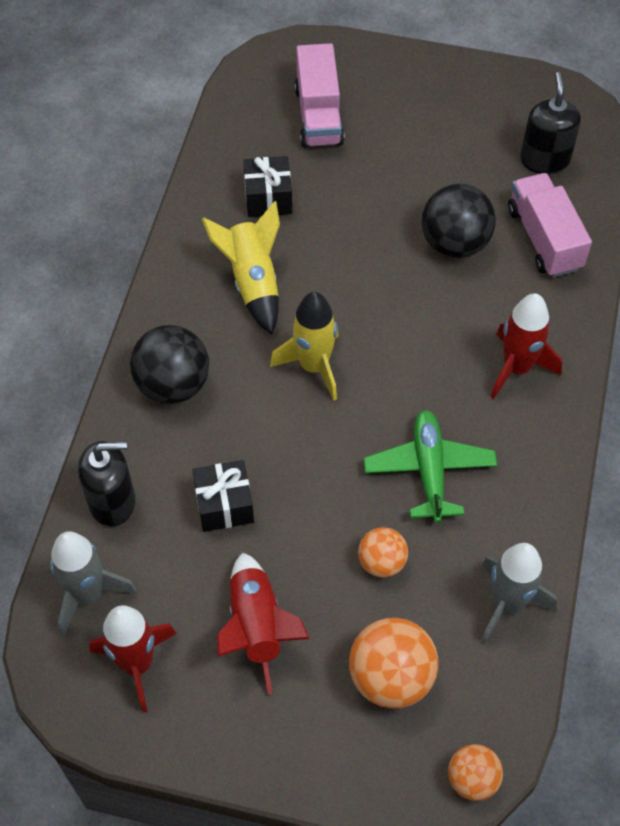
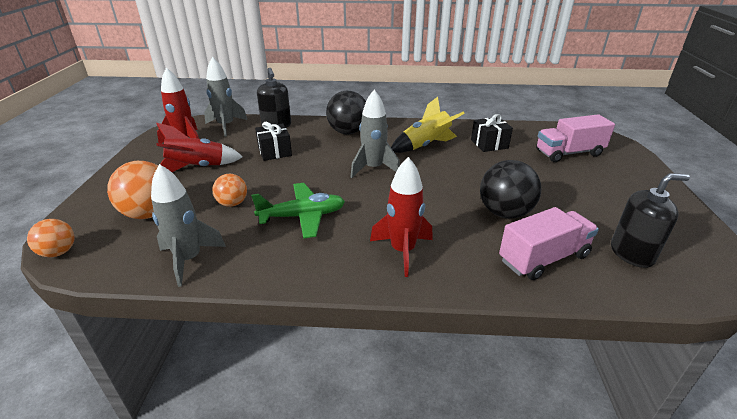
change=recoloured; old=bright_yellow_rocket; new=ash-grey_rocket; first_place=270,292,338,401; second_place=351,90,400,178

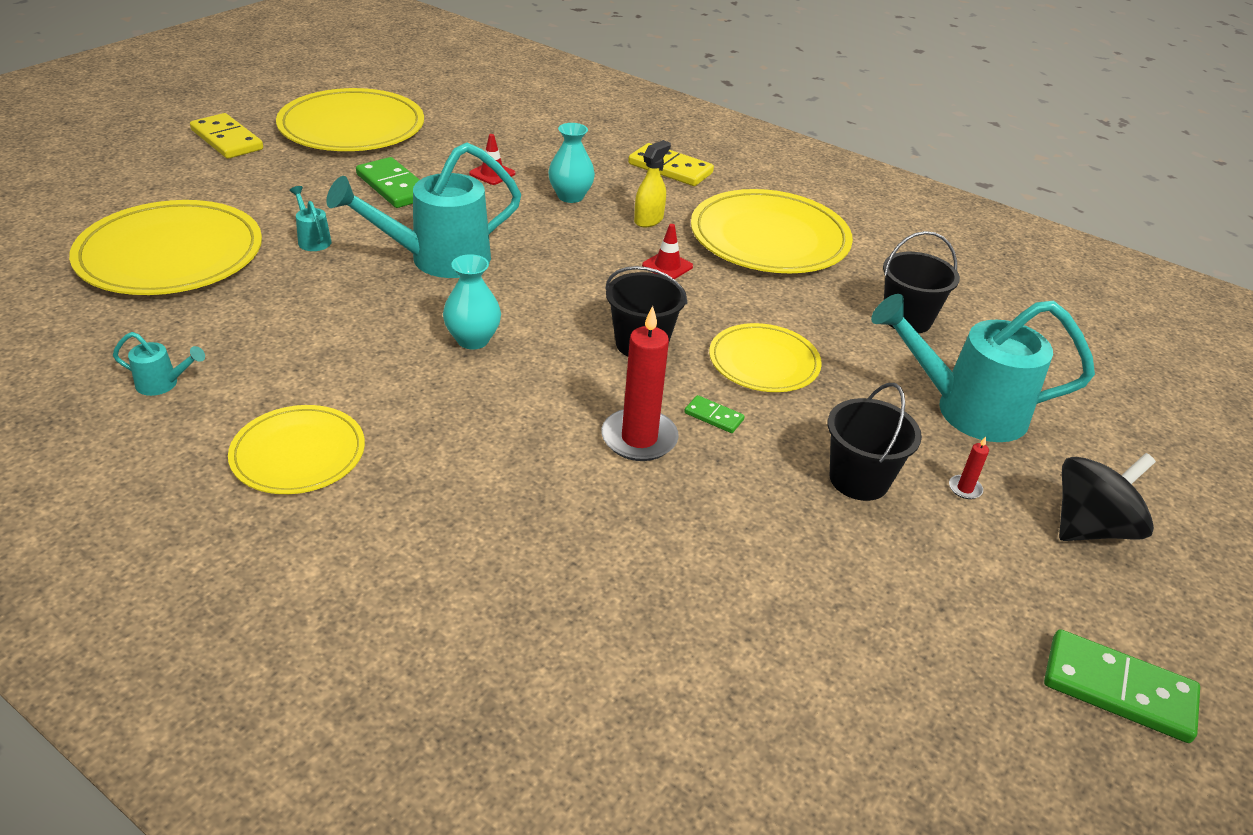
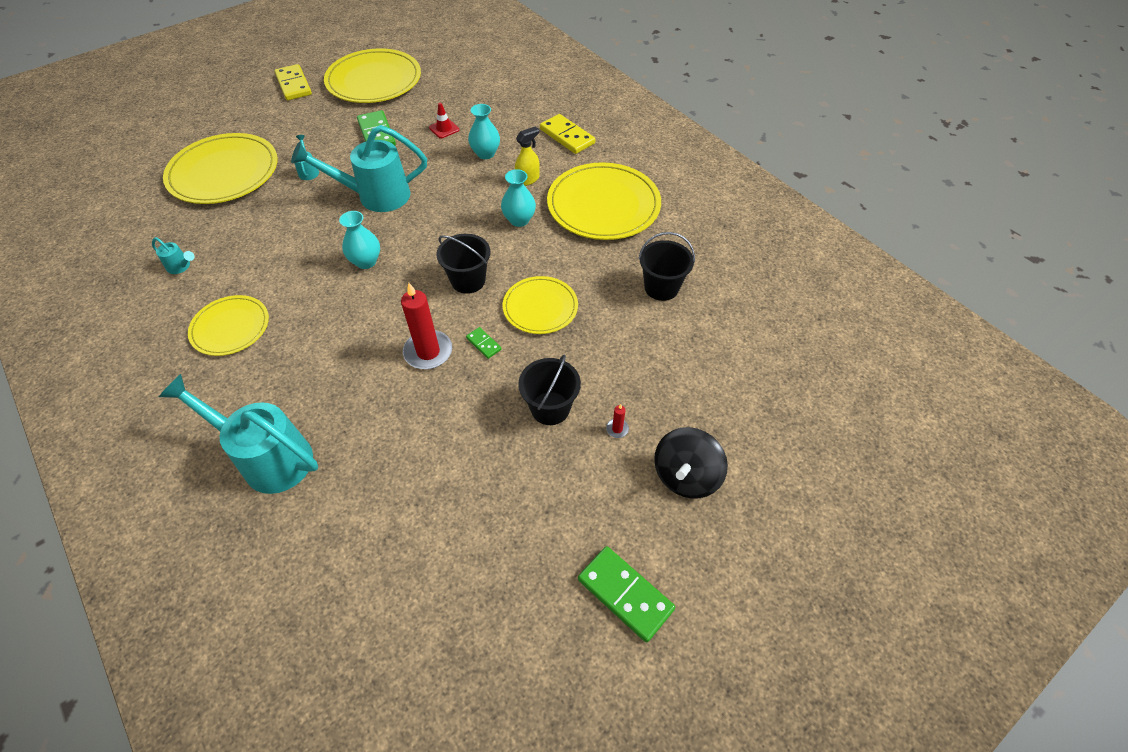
change=moved; old=turquoise_watering_pot; first_place=871,294,1095,442; second_place=159,374,318,494
change=replaced; old=crimson_traffic_cone; new=turquoise_flower_vase; first_place=642,224,693,279; second_place=501,169,536,227
change=turned; old=jet-black_toy_top; first_place=1059,453,1156,541; second_place=654,427,728,499; degrees=135

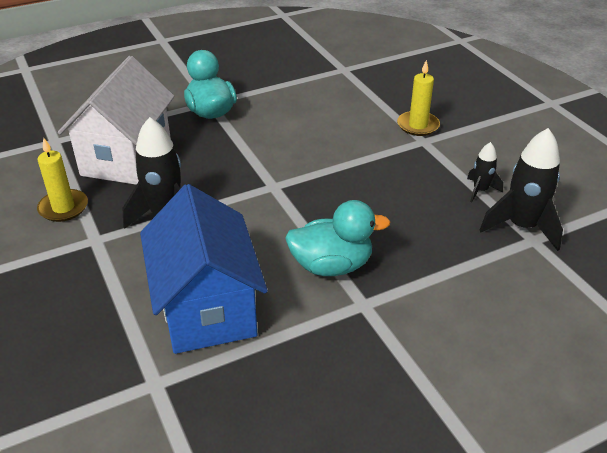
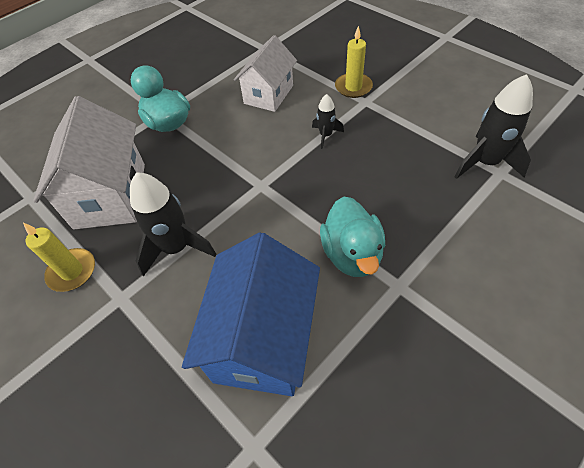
change=turned; old=cobalt_cottage; first_place=140,184,268,354; second_place=182,232,320,396; degrees=45
change=added; new=snow-white_cottage; second_place=234,35,297,112
change=moved; old=jet-black_rocket; first_place=467,142,503,202; second_place=312,94,344,149
change=turned; old=turquoise_rubber_duck; first_place=285,200,390,276; second_place=320,197,385,277; degrees=105

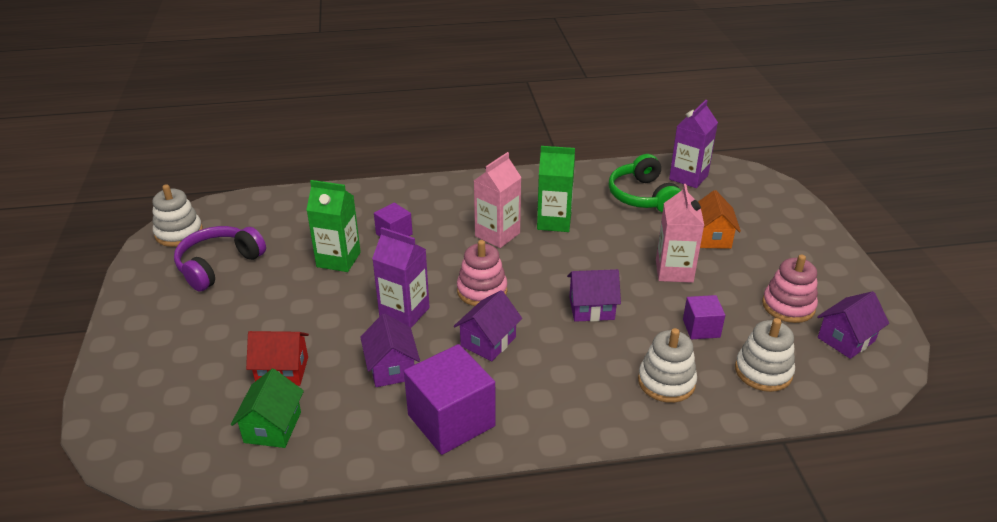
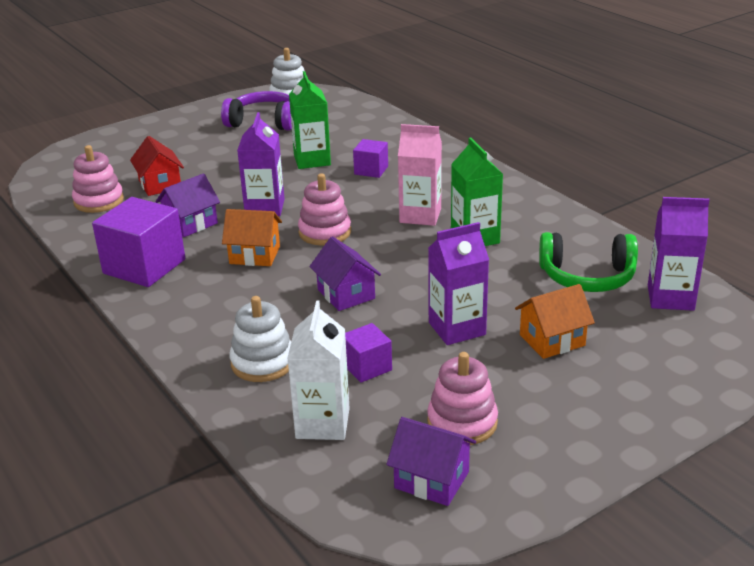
change=replaced; old=emerald_cottage; new=pink_ring_stacker; first_place=231,369,304,448; second_place=72,145,124,213
change=recoloured; old=purple_cottage; new=bright_orange_cottage; first_place=454,290,522,361; second_place=222,209,282,266
change=replaced; old=snow-white_ring_stacker; new=snow-white_carton; first_place=735,318,795,392; second_place=287,301,350,440
change=recoloured; old=pink_carton; new=purple_carton; first_place=656,184,704,283; second_place=428,222,489,345
change=turned; old=emerald_over-ear_headphones; first_place=609,154,681,213; second_place=539,232,638,292; degrees=-135

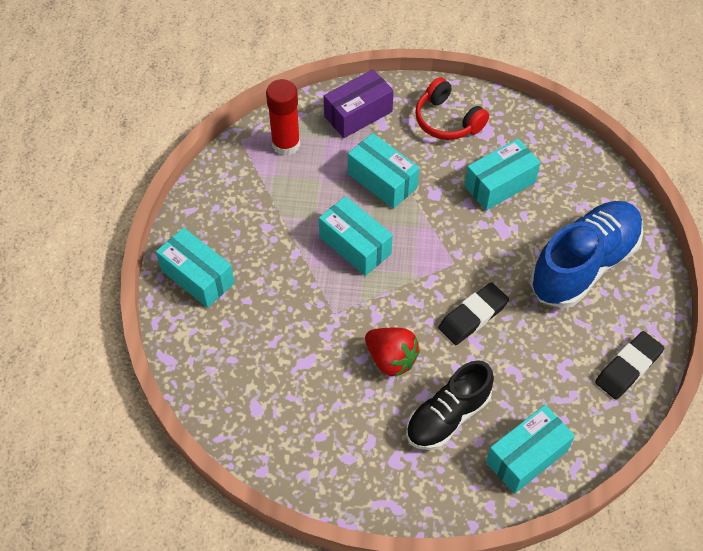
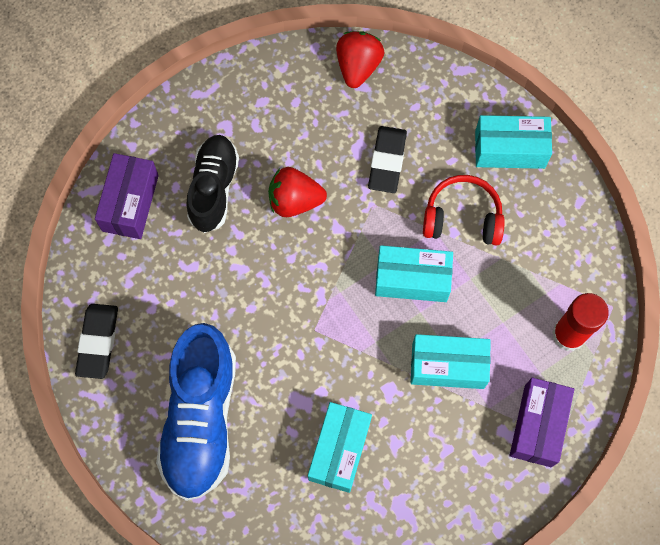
change=recoloured; old=turquoise_package; new=purple_package; first_place=486,405,575,494; second_place=95,153,159,239
change=added; new=crimson_toy_strawberry; second_place=336,31,384,88
change=moved; old=jet-black_eraser; first_place=438,282,509,345; second_place=368,126,407,193
change=moved; old=crimson_over-ear_headphones; first_place=415,77,489,140; second_place=423,175,505,245

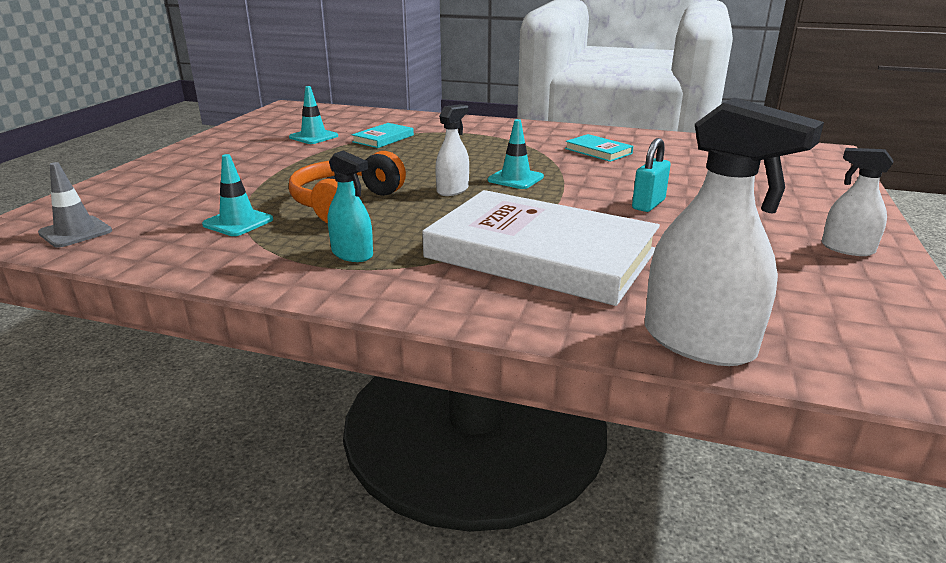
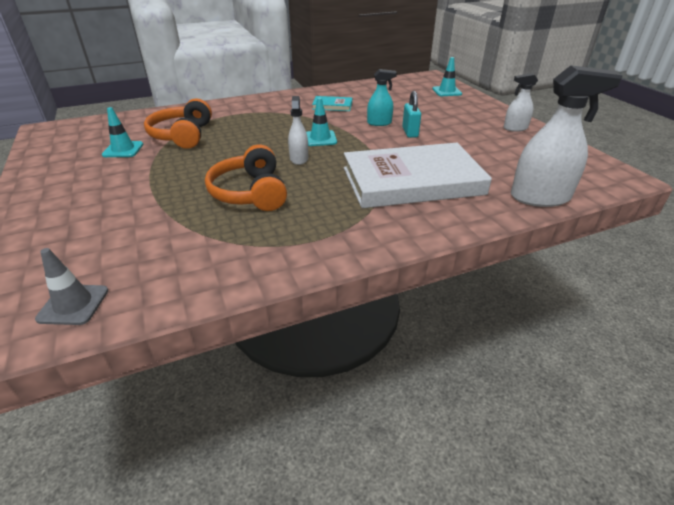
change=replaced; old=turquoise_book; new=bright_orange_over-ear_headphones; first_place=352,123,414,148; second_place=144,98,212,149
change=moved; old=turquoise_spray_bottle; first_place=328,151,373,262; second_place=367,69,397,126
change=moved; old=turquoise_traffic_cone; first_place=202,154,273,236; second_place=432,57,462,96

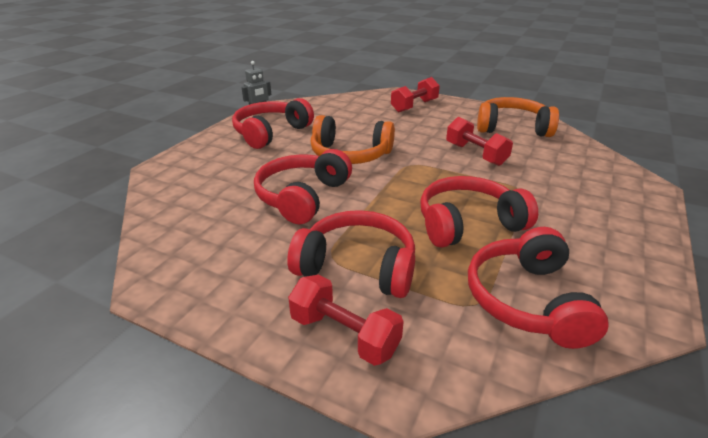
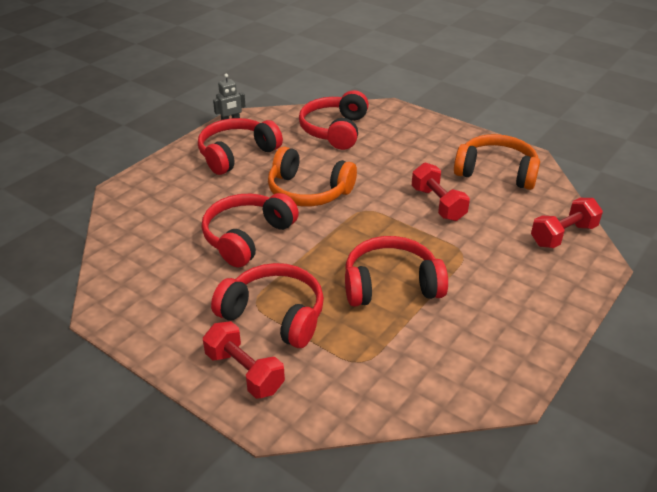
change=moved; old=crimson_over-ear_headphones; first_place=468,227,609,349; second_place=299,90,369,150
change=moved; old=crimson_dumbbell; first_place=391,77,440,112; second_place=531,198,603,248

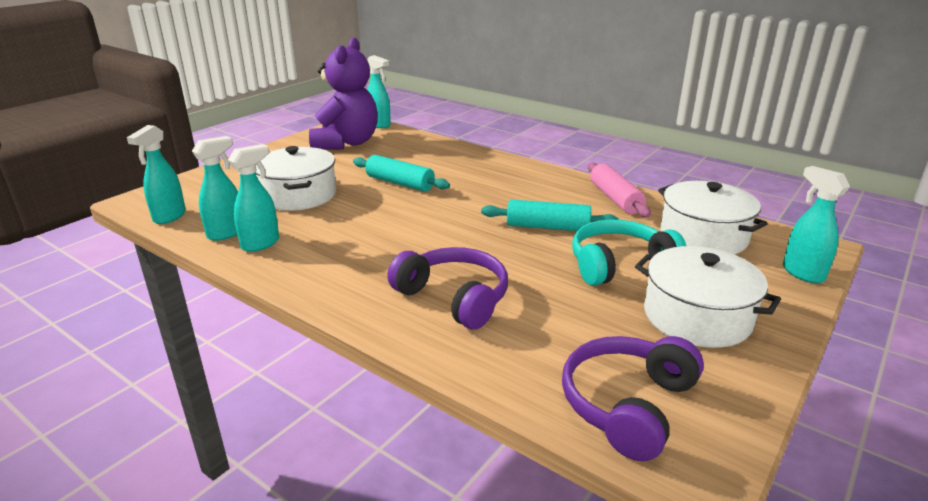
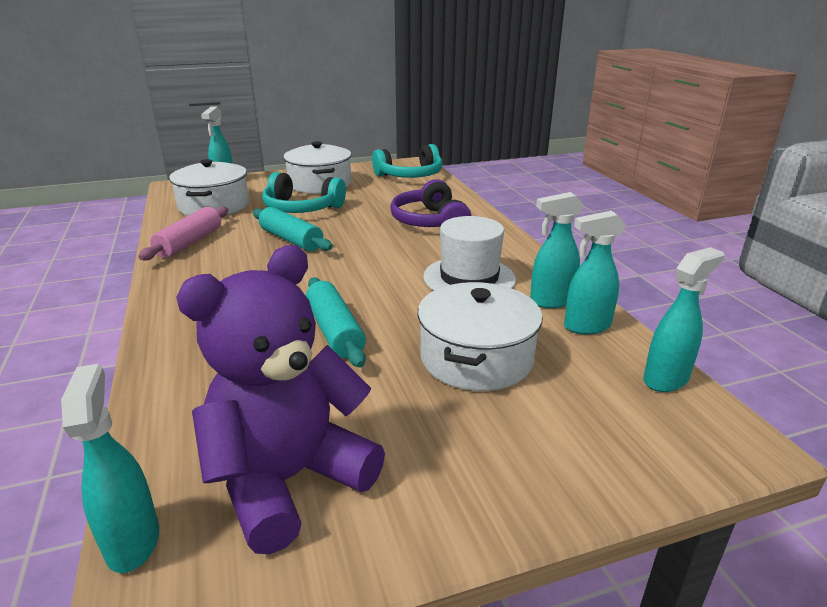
change=recoloured; old=purple_over-ear_headphones; new=turquoise_over-ear_headphones; first_place=562,336,704,461; second_place=372,144,442,178
change=added; new=snow-white_top_hat; second_place=423,216,516,291

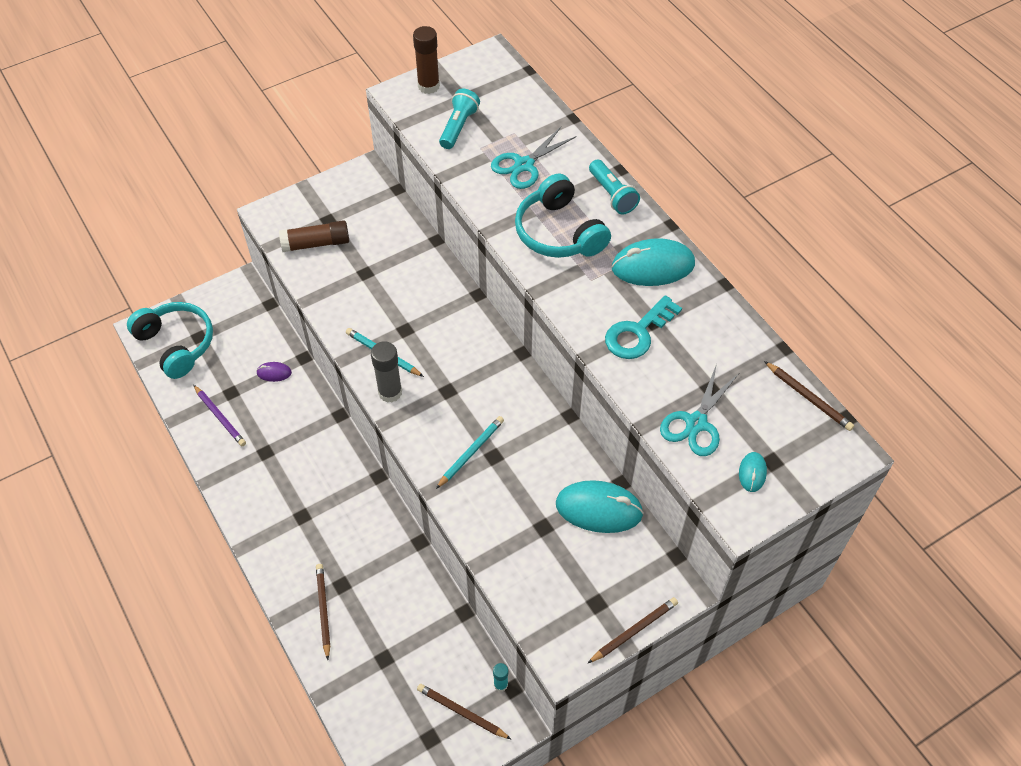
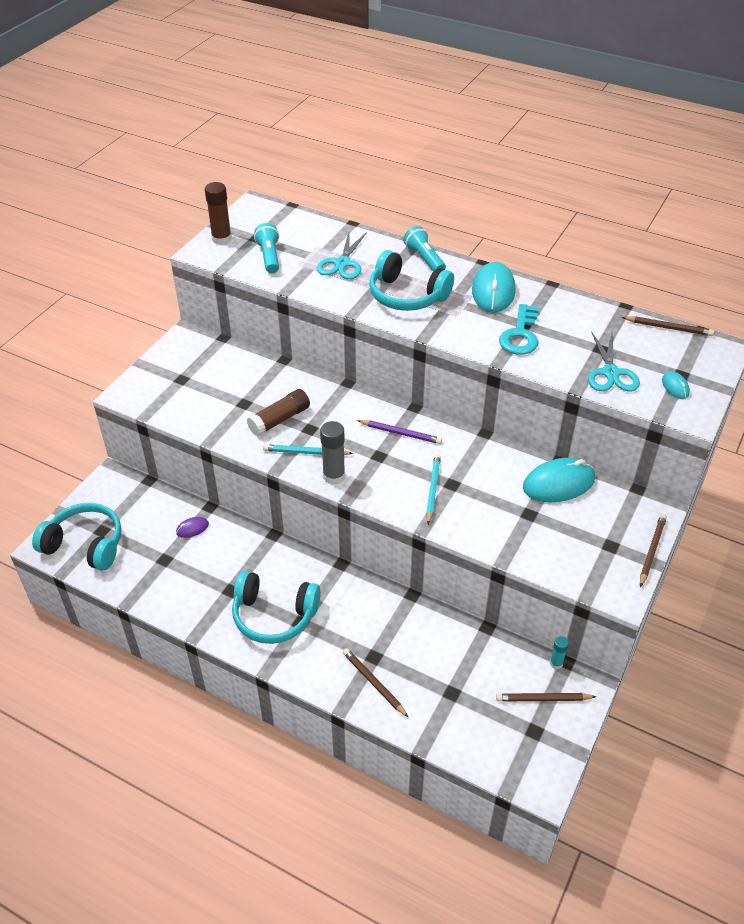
change=added; new=turquoise_over-ear_headphones; second_place=232,571,321,644
change=moved; old=russet_stick_of_glue; first_place=279,220,349,252; second_place=247,389,310,436
change=moved; old=purple_lead_pencil; first_place=194,385,246,446; second_place=357,420,442,444
change=turned; old=turquoise_torch; first_place=589,160,640,215; second_place=403,226,446,272; degrees=-150
change=turned; old=turquoise_PC_mouse; first_place=612,238,695,286; second_place=472,262,516,312; degrees=-45

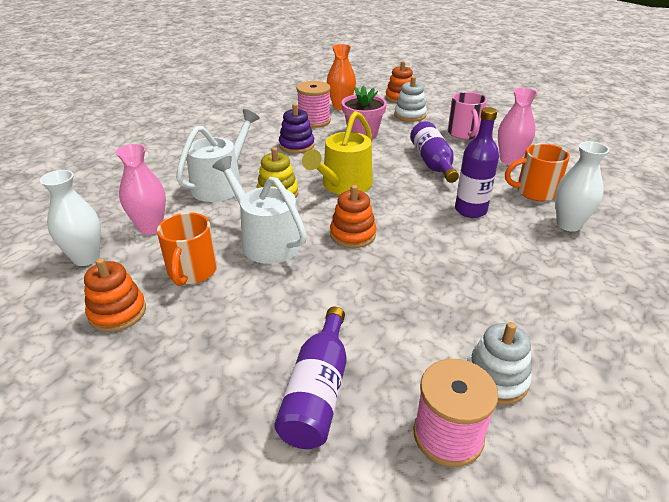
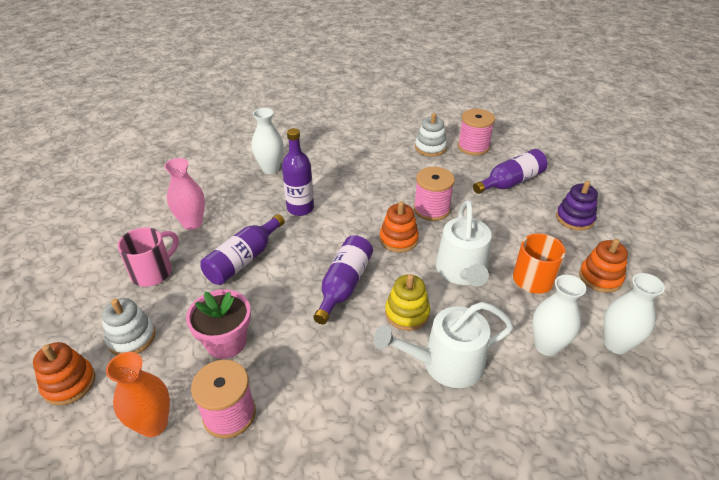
change=replaced; old=bright_yellow_watering_pot; new=purple_flask; first_place=302,111,373,194; second_place=313,235,373,324
change=added; new=pink_reel_of_thread; second_place=414,167,455,221
change=recoloured; old=pink_flower_vase; new=snow-white_flower_vase; first_place=116,144,166,235; second_place=532,275,586,356
change=moved; old=purple_ring_stacker; first_place=279,103,315,154; second_place=556,181,598,231
change=removed; old=bright_orange_tea_mug; first_place=505,143,570,201

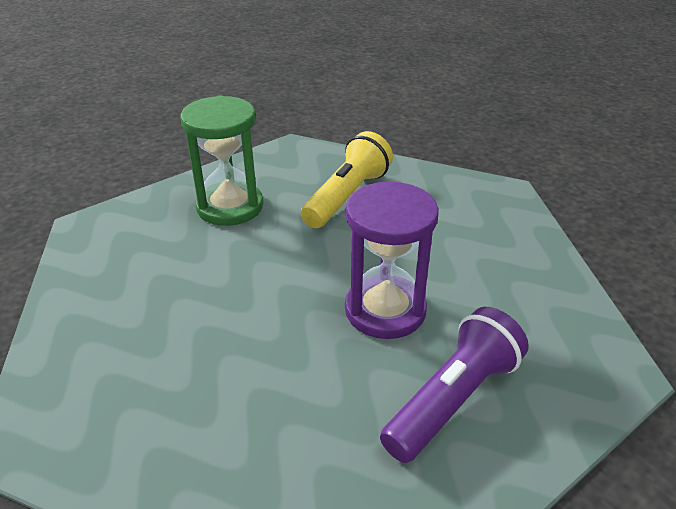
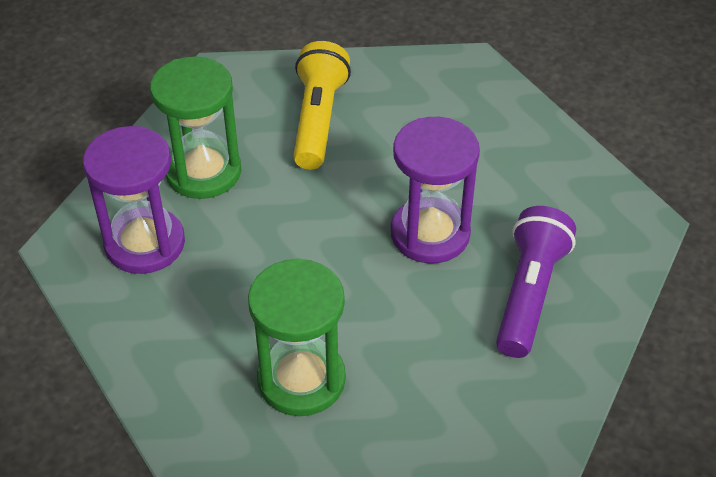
change=added; new=purple_sandglass; second_place=83,126,185,274
change=added; new=emerald_sandglass; second_place=248,258,346,416

